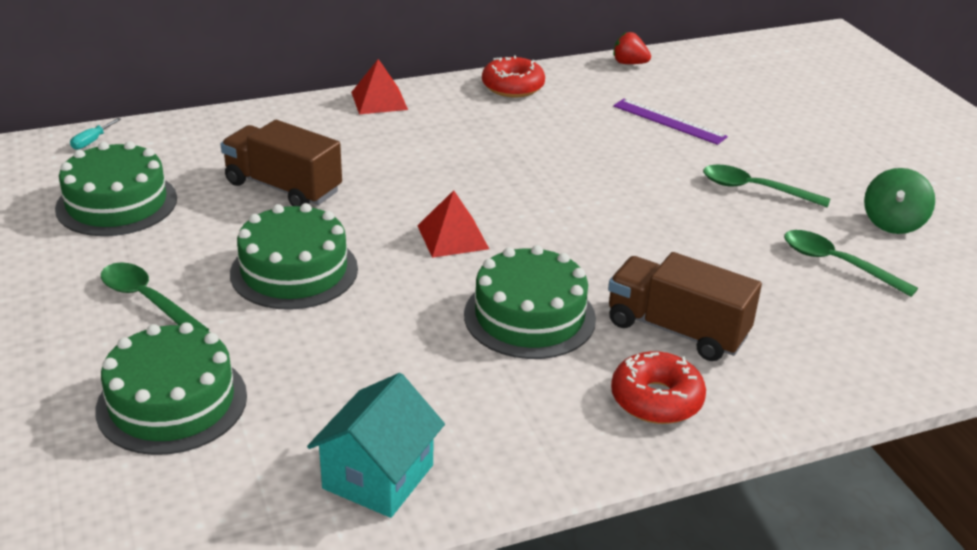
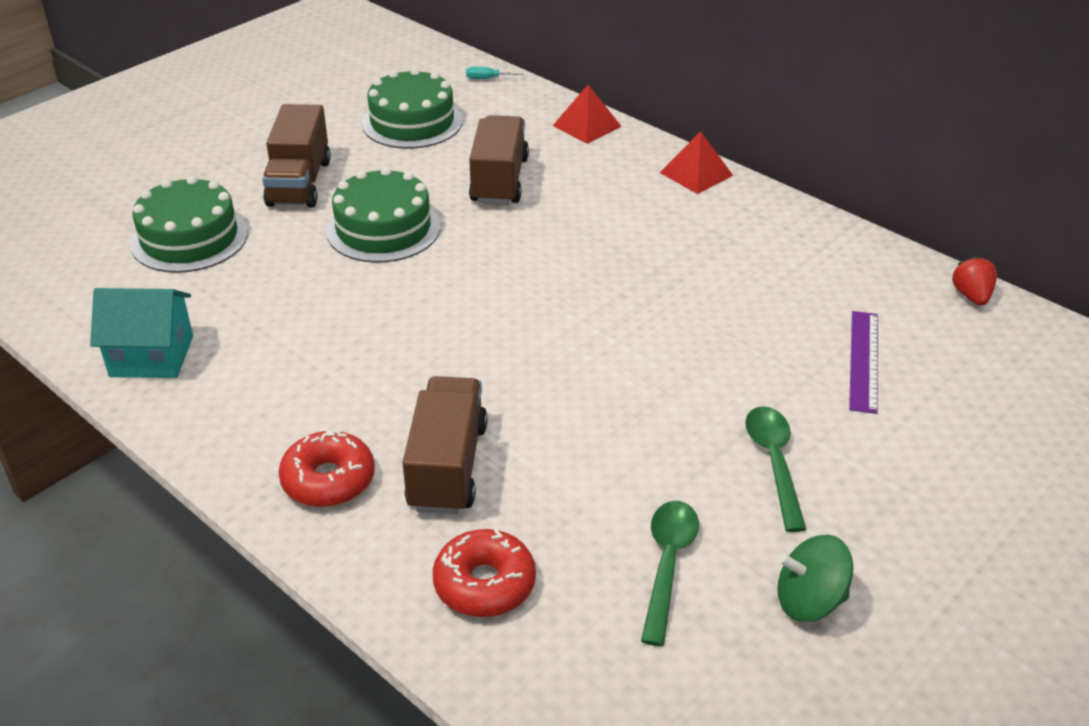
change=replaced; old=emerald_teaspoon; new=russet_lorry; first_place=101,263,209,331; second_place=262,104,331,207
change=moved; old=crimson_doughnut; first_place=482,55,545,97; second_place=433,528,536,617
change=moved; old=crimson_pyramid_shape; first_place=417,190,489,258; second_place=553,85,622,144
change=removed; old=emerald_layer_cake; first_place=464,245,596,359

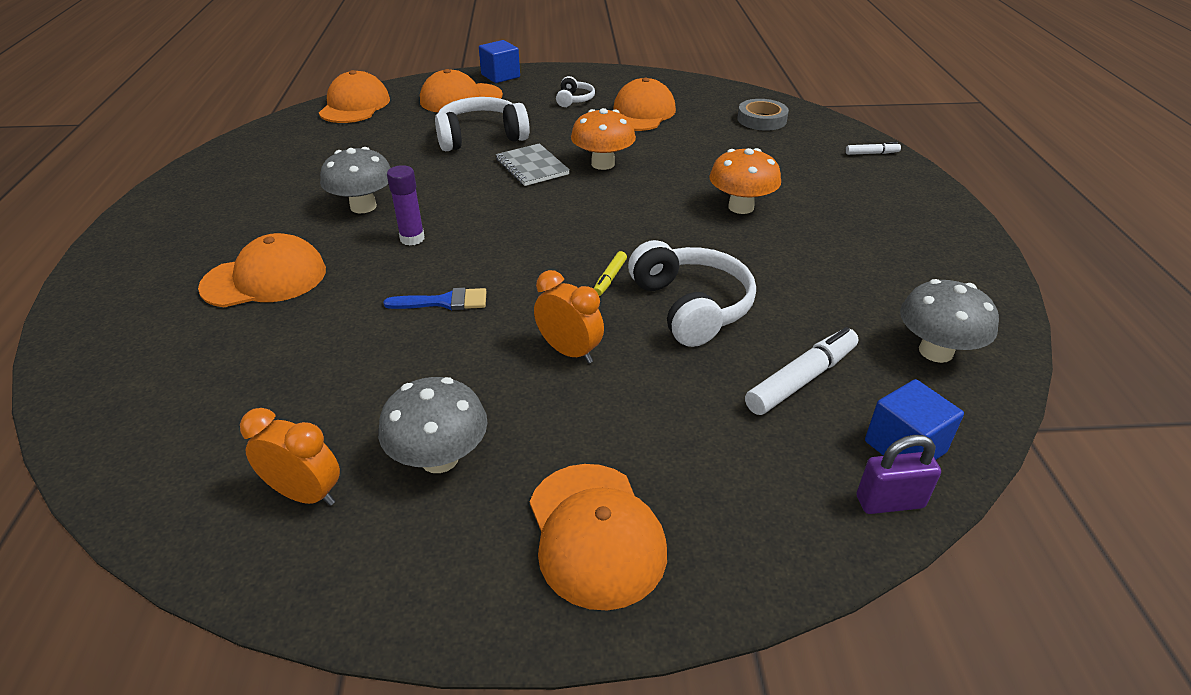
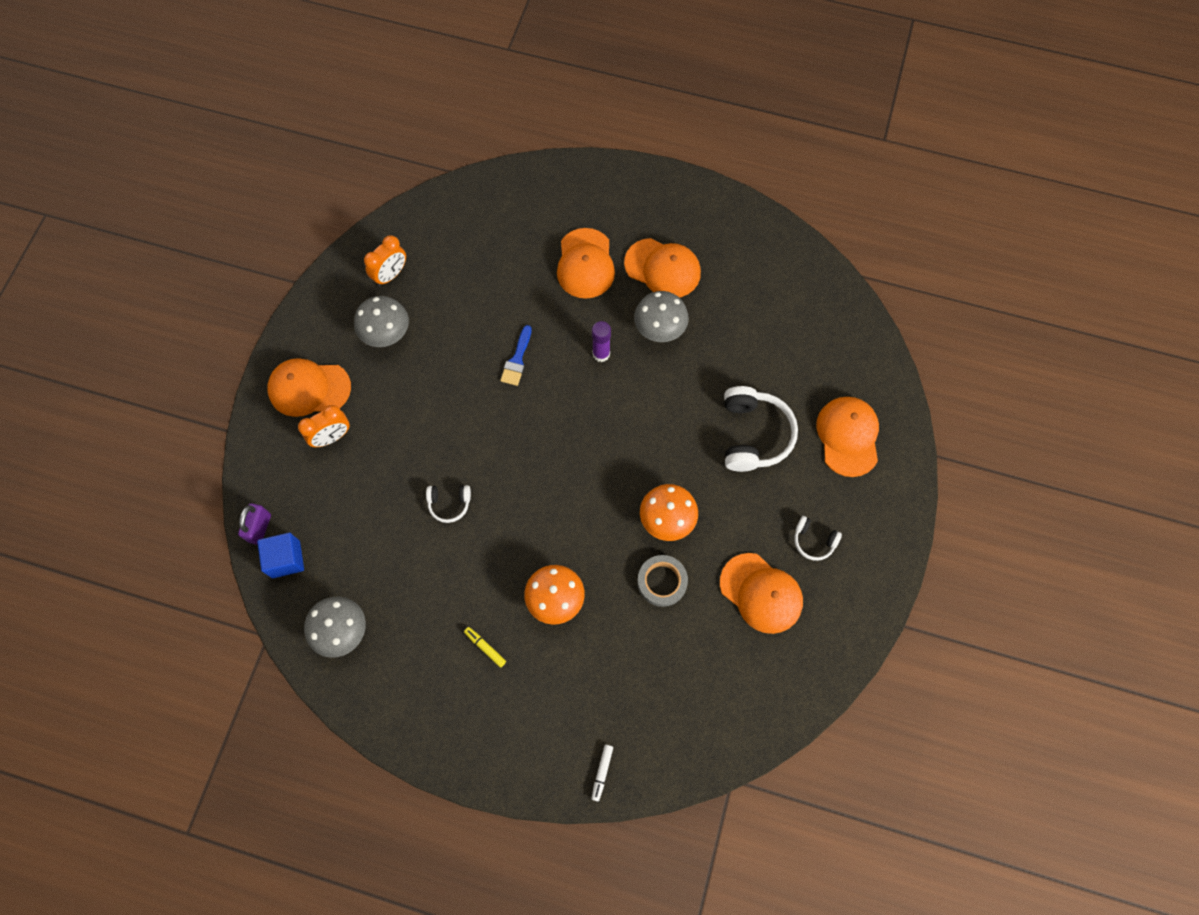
change=moved; old=bright_orange_bedside_clock; first_place=534,270,604,363; second_place=298,405,349,447
change=resized; old=snow-white_over-ear_headphones; first_place=628,240,756,347; second_place=426,485,471,523; factor=0.51
change=moved; old=bright_yellow_marker; first_place=594,251,627,296; second_place=464,627,506,668
change=moved; old=bright_orange_cap; first_place=319,70,390,123; second_place=624,238,701,298
change=moved; old=ash-grey_tape; first_place=737,99,789,131; second_place=637,555,688,607
change=removed; old=cobalt_cube; first_place=479,40,520,83
change=removed; old=ash-grey_exercise_book; first_place=496,143,570,186
change=removed; old=snow-white_marker; first_place=745,327,858,415

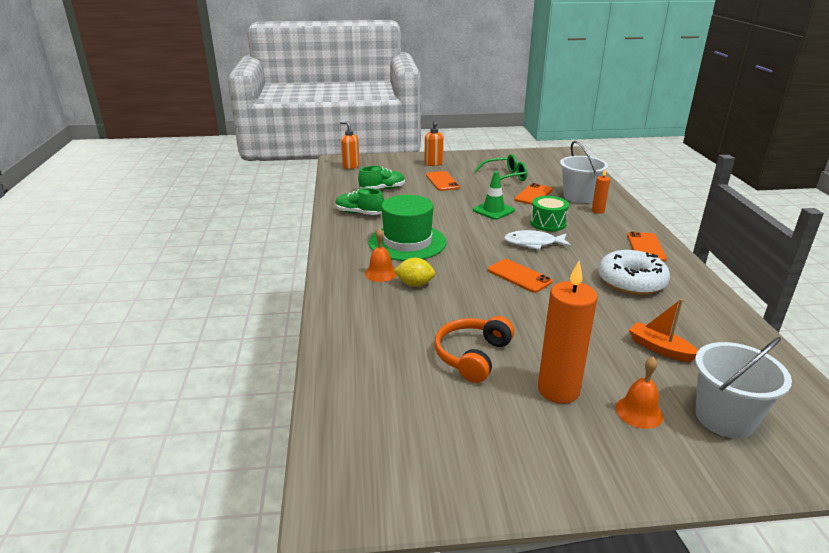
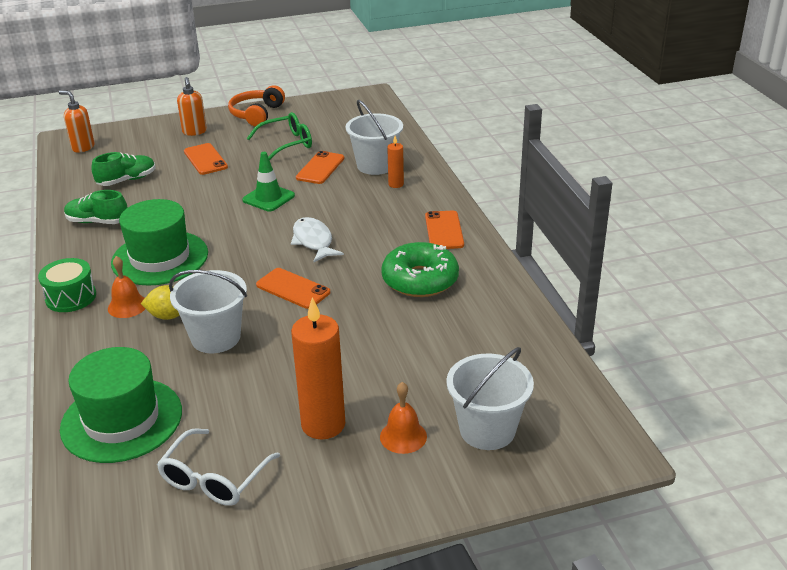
change=moved; old=emerald_toy_drum; first_place=530,196,569,231; second_place=38,258,96,312
change=added; new=emerald_top_hat; second_place=60,347,182,463
change=added; new=snow-white_glasses; second_place=157,429,280,506
change=added; new=snow-white_bucket; second_place=169,270,247,353
change=moved; old=bright_orange_over-ear_headphones; first_place=434,316,514,383; second_place=228,85,285,127
change=turned; old=snow-white_fish_figure; first_place=504,230,571,250; second_place=291,217,344,262; degrees=75
change=recoloured; old=snow-white_doughnut; new=emerald_doughnut; first_place=598,250,670,295; second_place=381,242,459,297
change=removed; old=bright_orange_sailboat; first_place=629,299,698,362

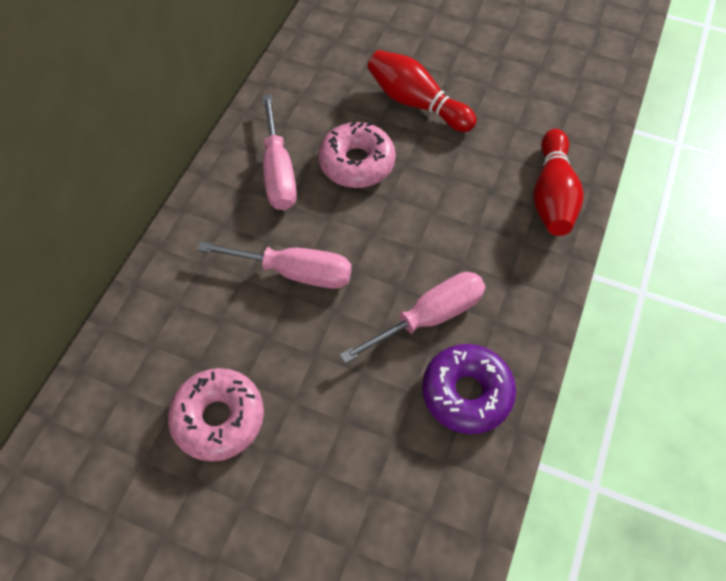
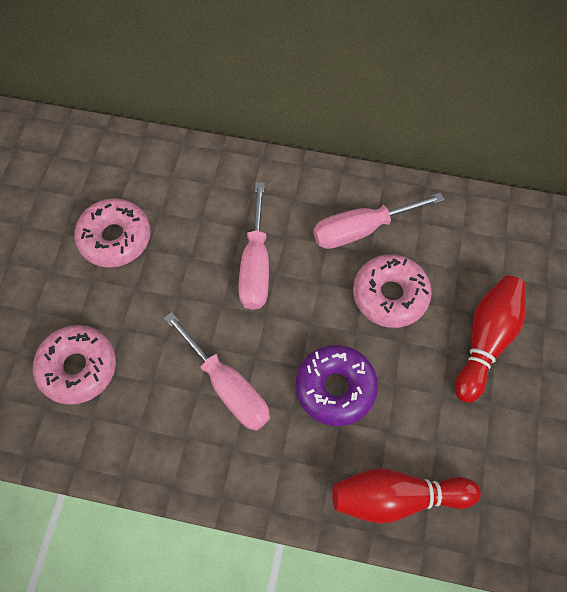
change=added; new=pink_doughnut; second_place=33,325,116,405
change=moved; old=purple_doughnut; first_place=422,344,516,434; second_place=296,345,378,426

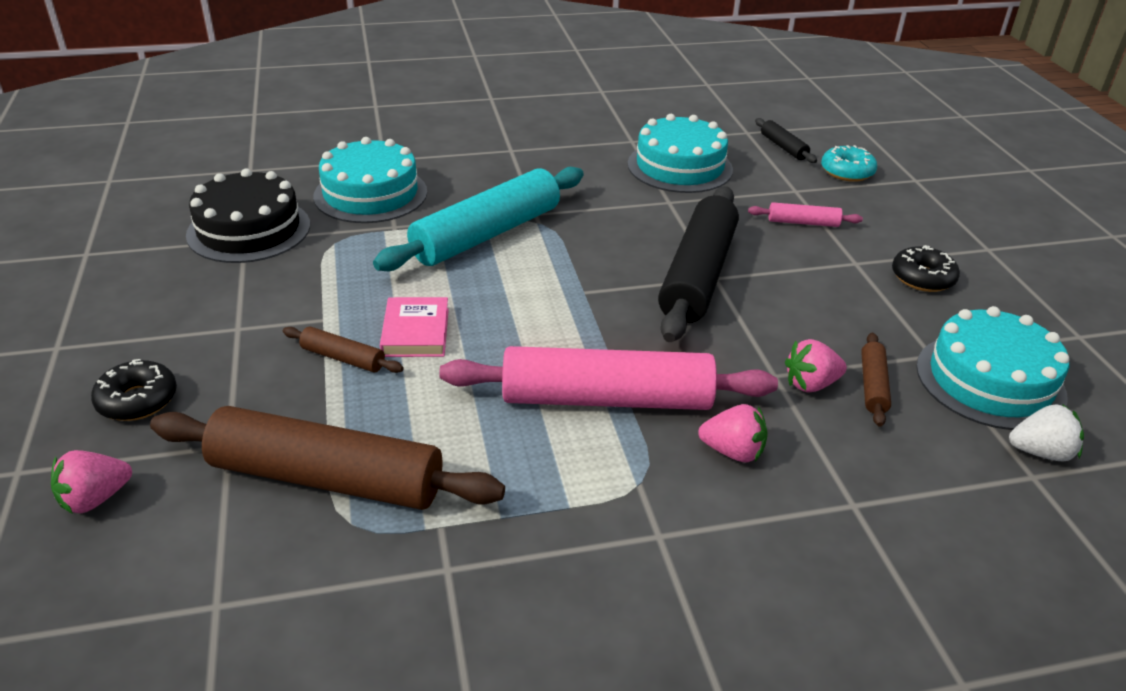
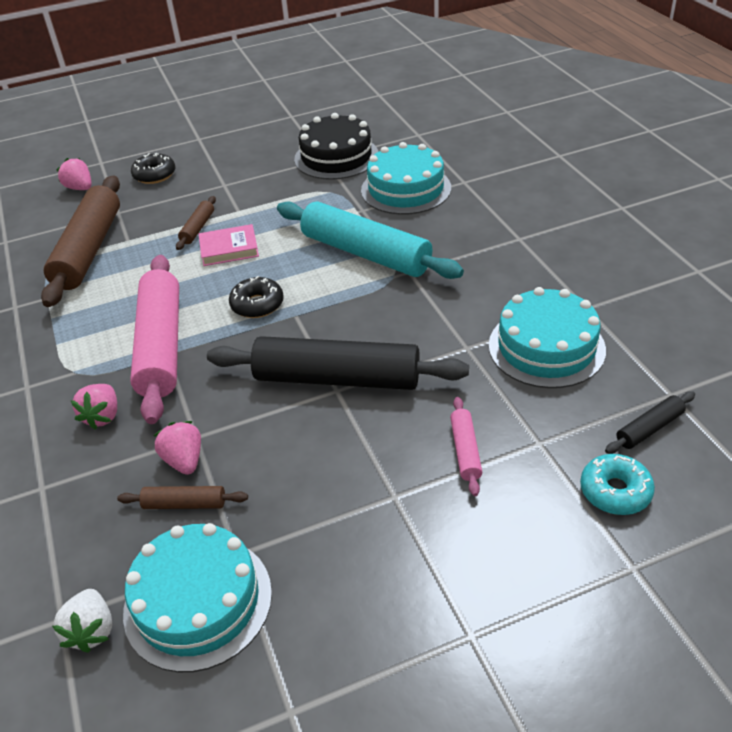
change=moved; old=jet-black_doughnut; first_place=892,245,960,292; second_place=229,276,284,318

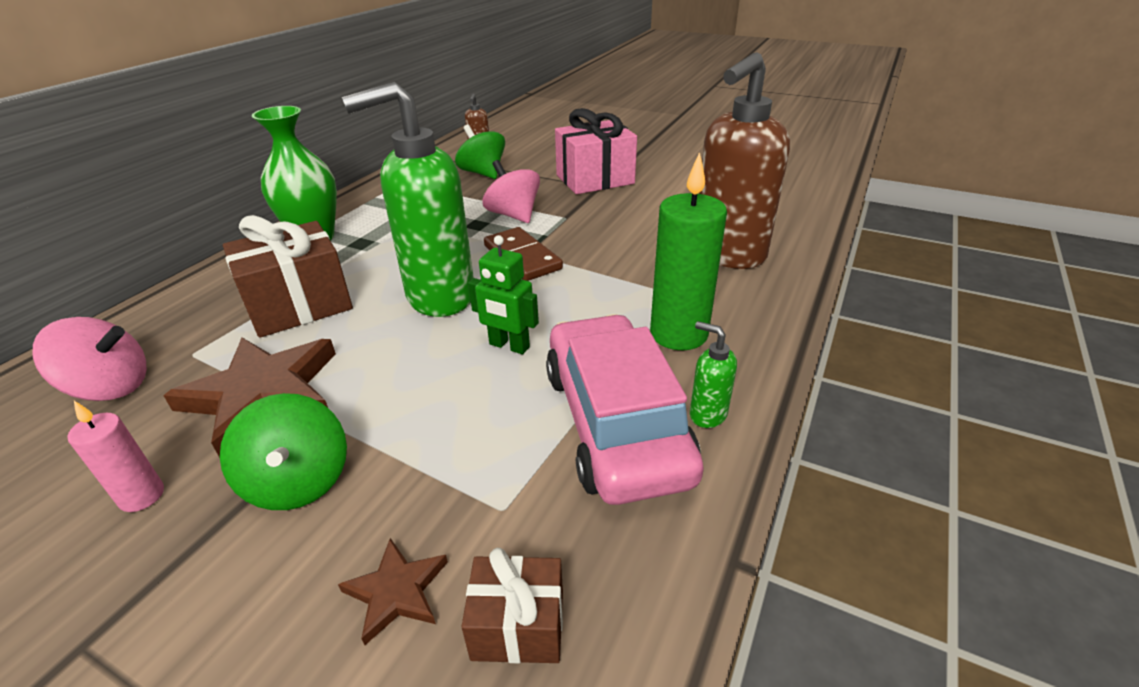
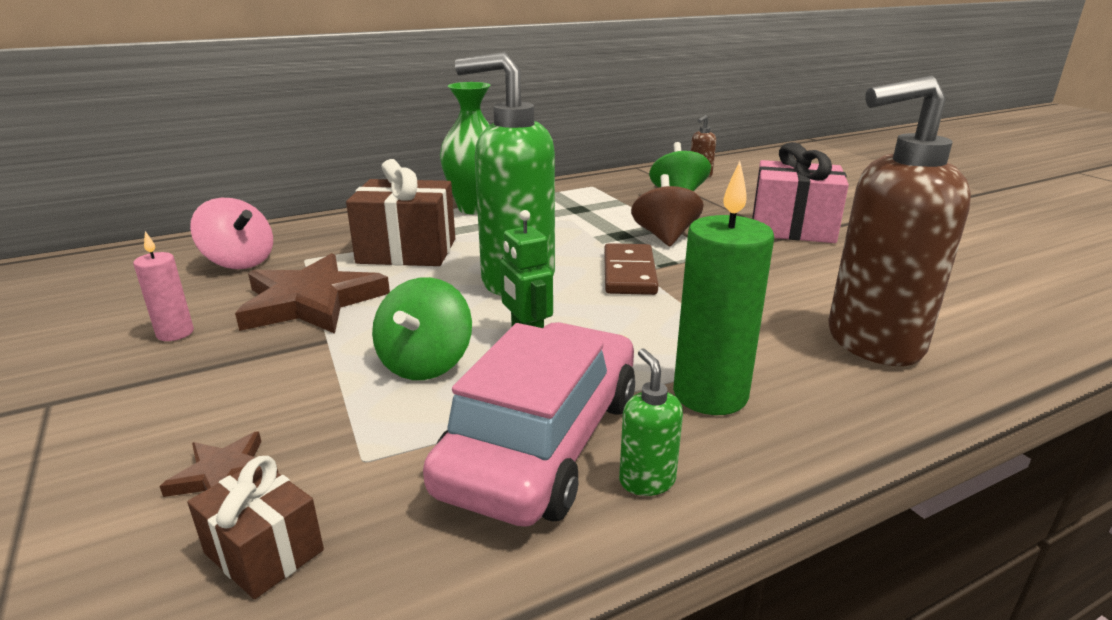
change=moved; old=emerald_toy_top; first_place=220,393,347,510; second_place=372,277,472,380
change=recoloured; old=pink_toy_top; new=russet_toy_top; first_place=483,160,540,223; second_place=631,174,704,246

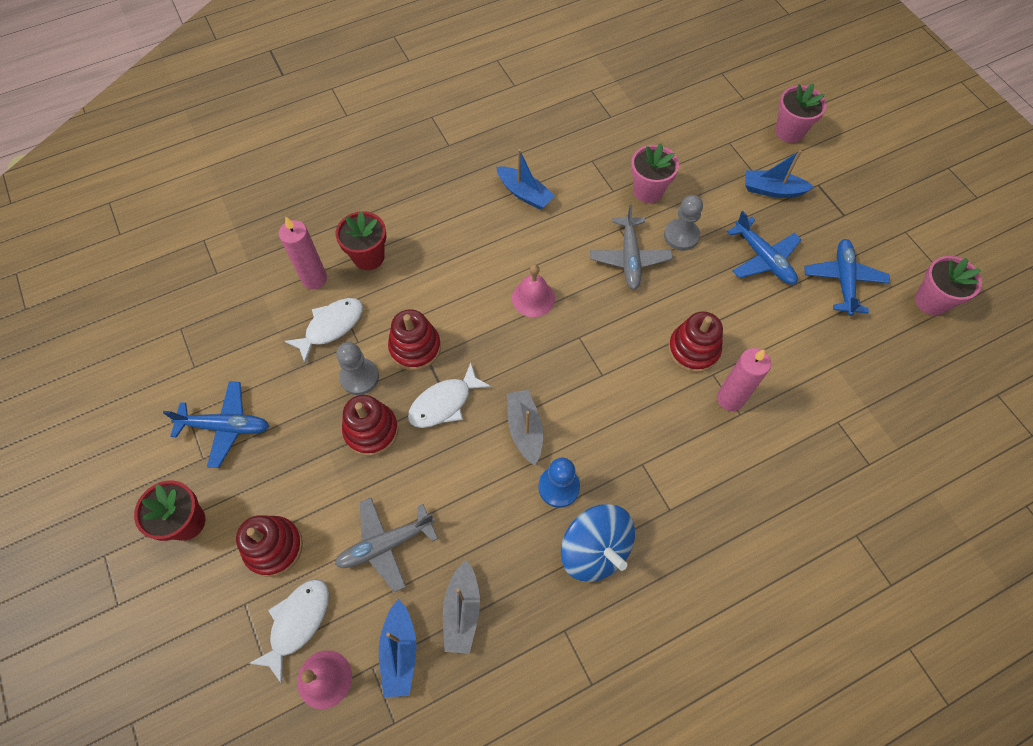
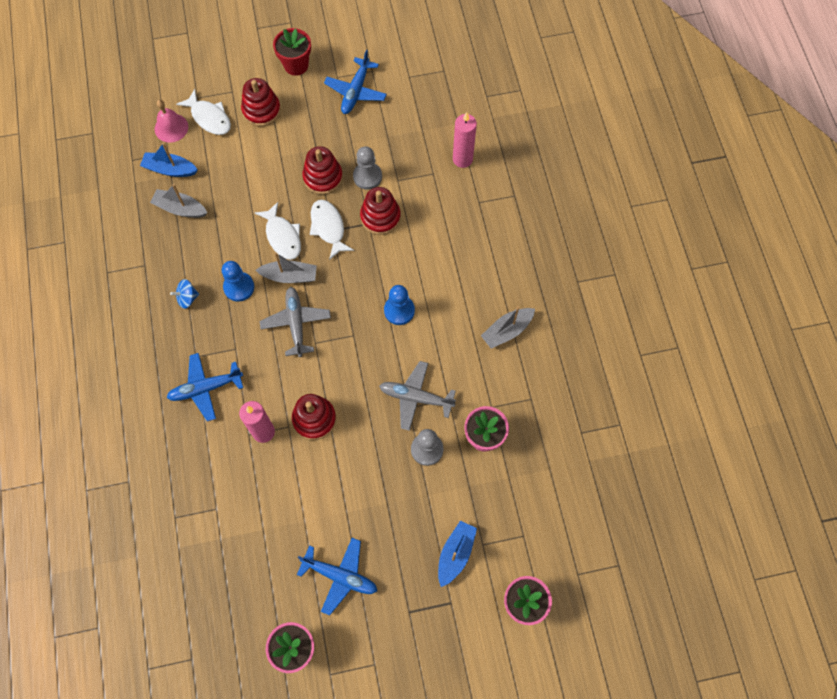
change=moved; old=cobalt_toy_plane; first_place=727,211,802,285; second_place=166,353,243,422
change=resized; old=cobalt_toy_top; first_place=561,504,635,582; second_place=170,279,199,309; factor=0.5
change=moved; old=snow-white_fish_figure; first_place=284,298,363,363; second_place=255,202,301,260
change=moved; old=ash-grey_toy_plane; first_place=335,498,438,592; second_place=260,287,331,357
change=replaced; old=pink_bell; new=cobalt_game_pawn; first_place=512,264,555,317; second_place=384,285,415,325
change=recoloured; old=cobalt_sailboat; new=ash-grey_sailboat; first_place=496,149,555,210; second_place=481,306,535,349
change=removed; old=crimson_flower_pot; first_place=336,211,386,270

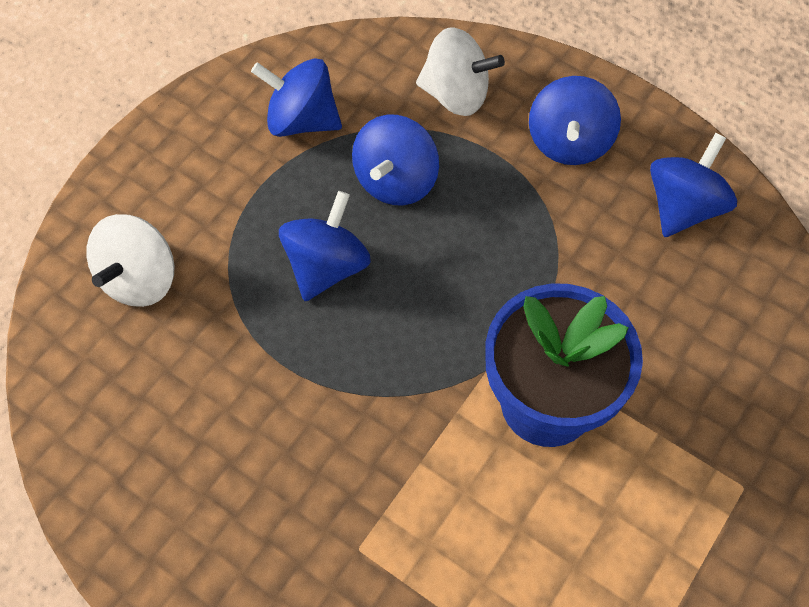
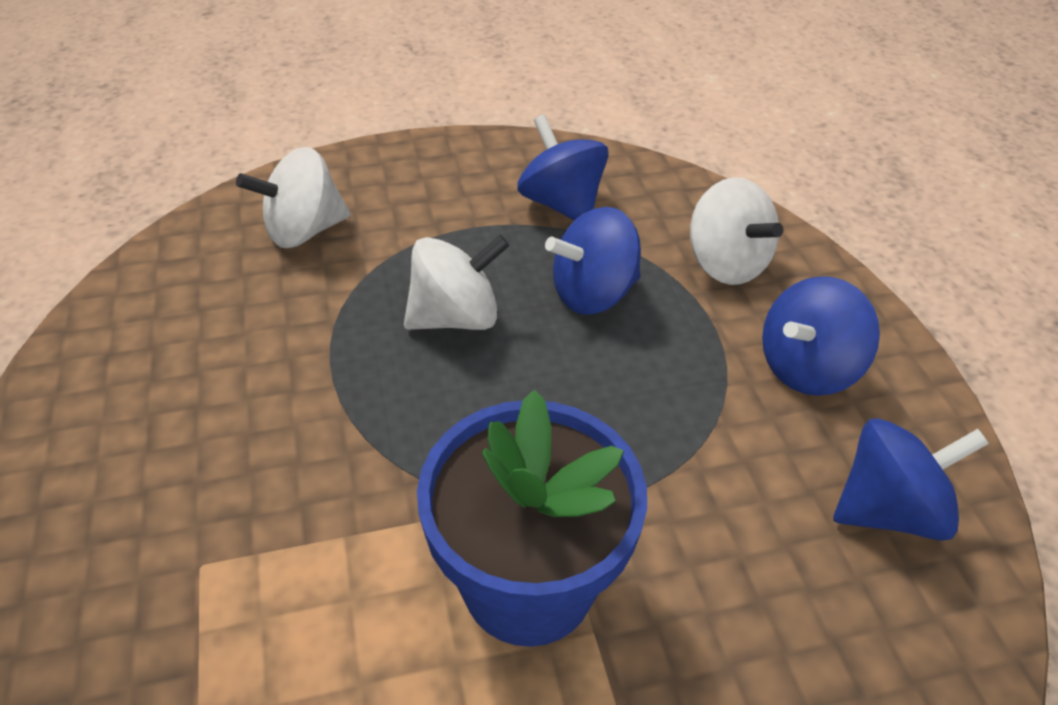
change=recoloured; old=cobalt_toy_top; new=snow-white_toy_top; first_place=279,191,371,301; second_place=404,235,510,330

